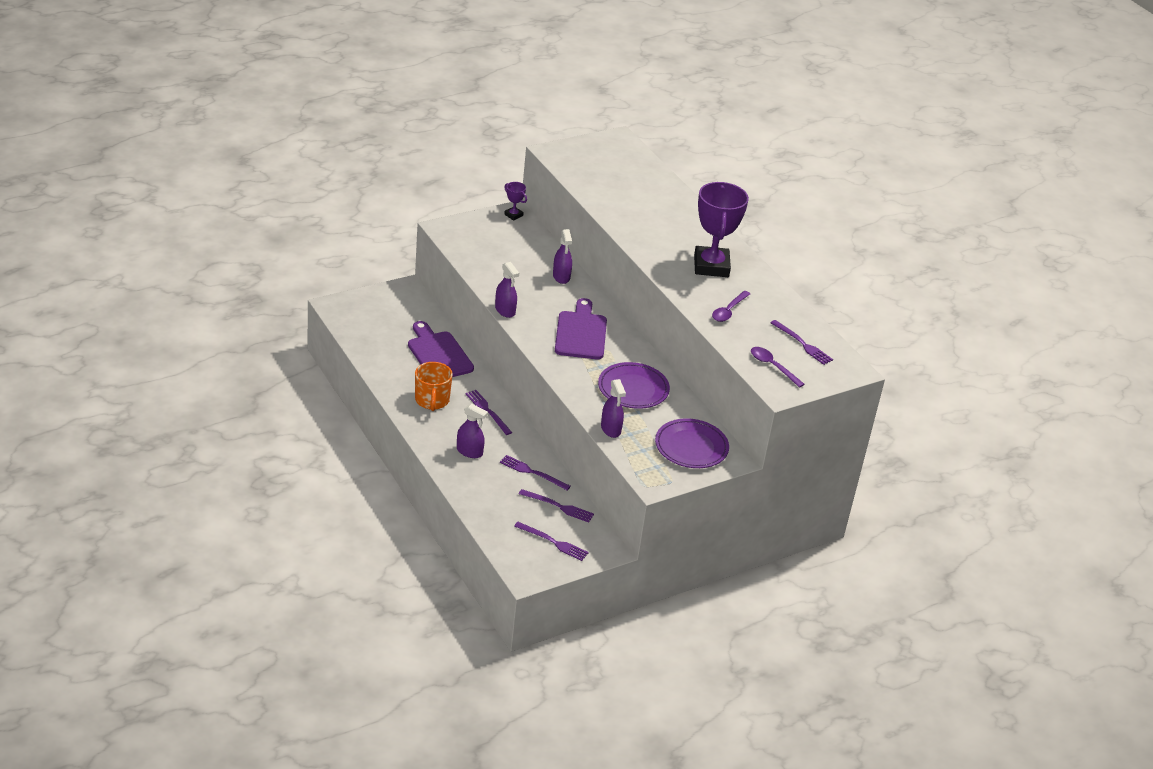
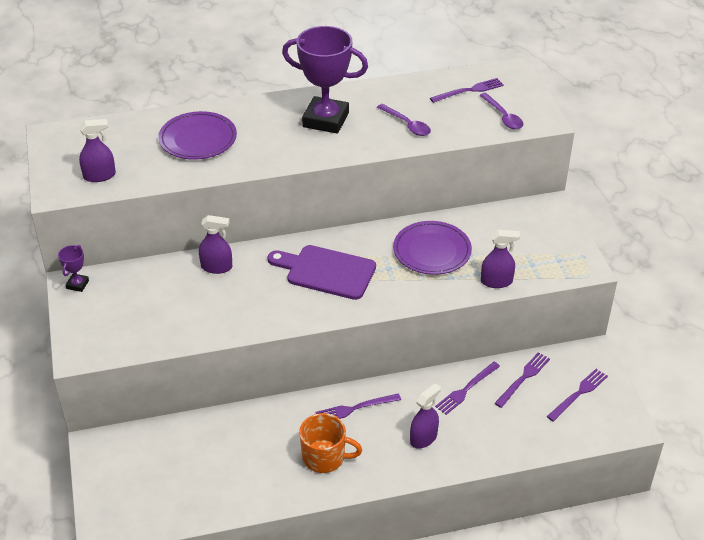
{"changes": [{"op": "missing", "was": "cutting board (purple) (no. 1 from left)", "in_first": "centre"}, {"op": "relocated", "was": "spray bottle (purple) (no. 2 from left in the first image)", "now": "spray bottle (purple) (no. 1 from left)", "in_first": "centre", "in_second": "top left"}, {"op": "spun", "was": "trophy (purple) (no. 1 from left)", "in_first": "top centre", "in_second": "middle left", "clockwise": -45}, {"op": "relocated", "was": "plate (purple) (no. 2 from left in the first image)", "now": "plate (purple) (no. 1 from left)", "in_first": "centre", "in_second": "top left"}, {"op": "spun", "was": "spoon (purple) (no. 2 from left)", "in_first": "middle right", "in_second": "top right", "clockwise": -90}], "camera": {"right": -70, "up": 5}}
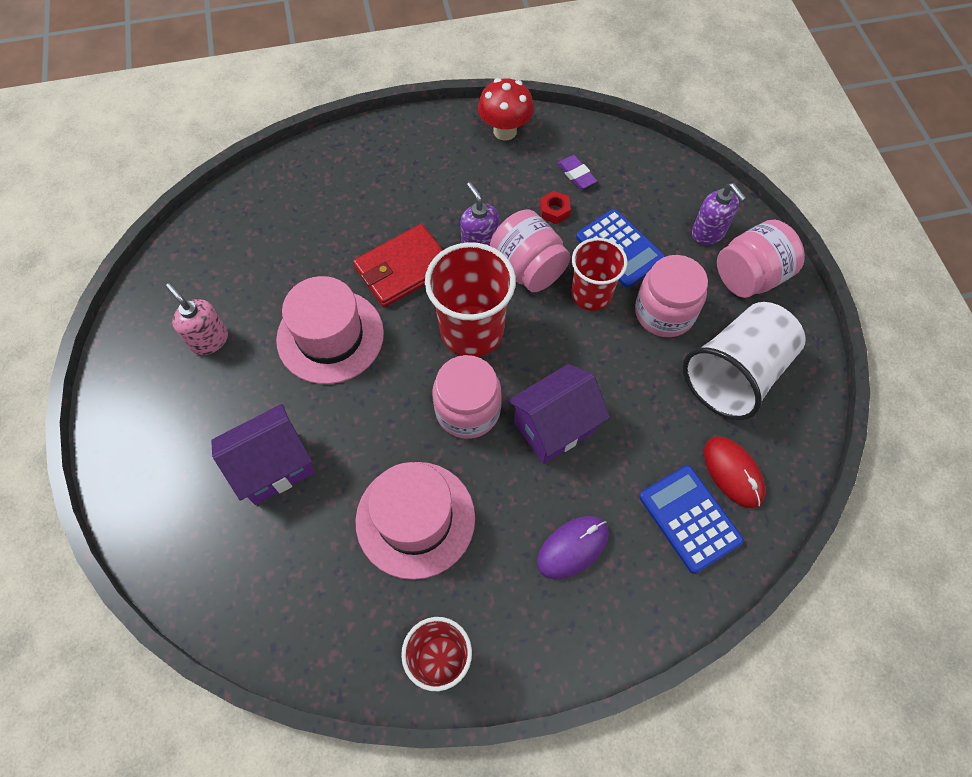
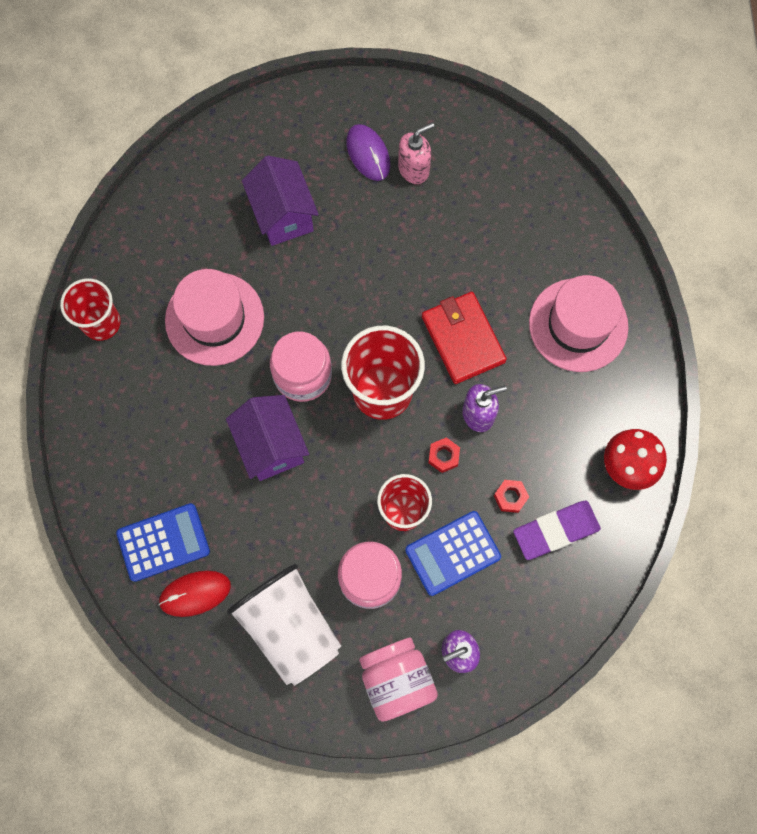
{"changes": [{"op": "relocated", "was": "hat (pink) (no. 1 from left in the first image)", "now": "hat (pink) (no. 2 from left)", "in_first": "centre", "in_second": "middle right"}, {"op": "exchanged", "was": "jar (pink) (no. 2 from left)", "now": "nut (red) (no. 1 from left)", "in_first": "top centre", "in_second": "centre"}, {"op": "relocated", "was": "mouse (purple)", "in_first": "bottom centre", "in_second": "top centre"}, {"op": "size", "was": "eraser (purple)", "in_first": "top centre", "in_second": "middle right", "ratio": 1.71}], "camera": {"right": 100, "up": 10}}
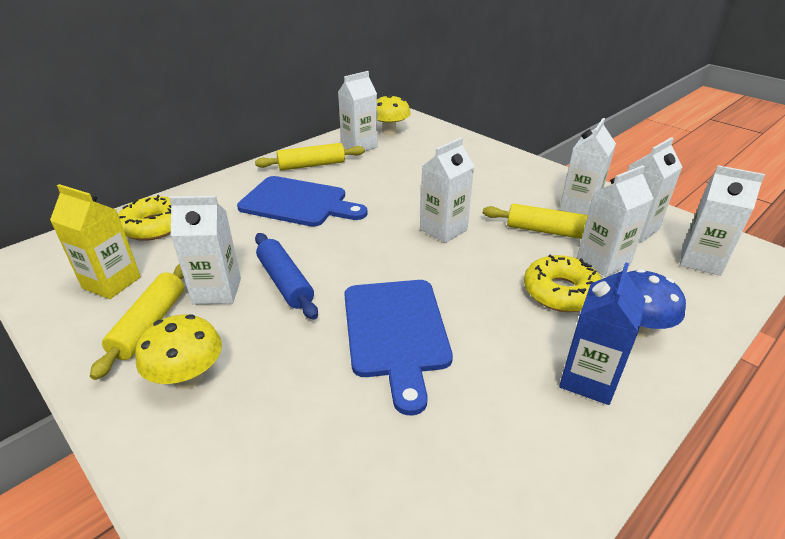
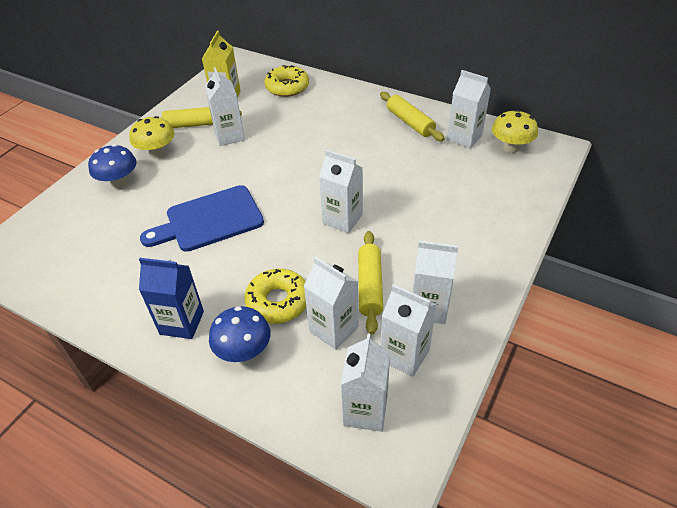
{"changes": [{"op": "missing", "was": "cutting board (blue) (no. 1 from left)", "in_first": "centre"}, {"op": "missing", "was": "rolling pin (blue)", "in_first": "centre"}, {"op": "appeared", "now": "mushroom (blue) (no. 1 from left)", "in_second": "top left"}], "camera": {"right": 75, "up": 10}}
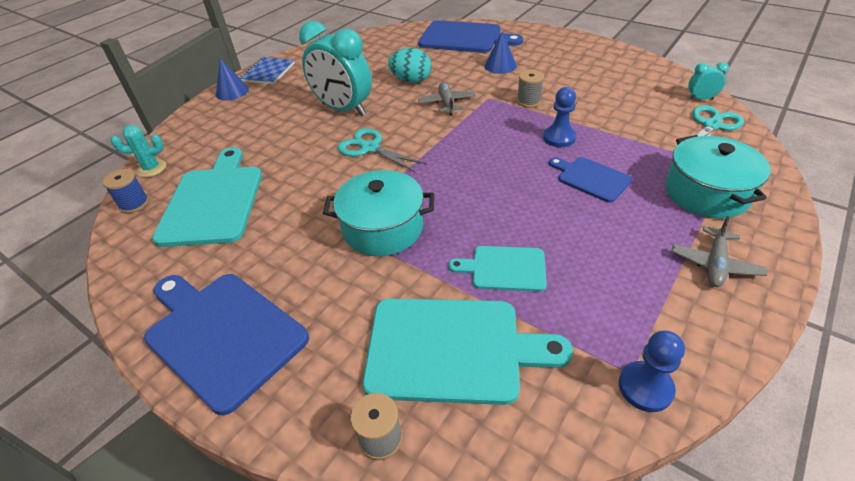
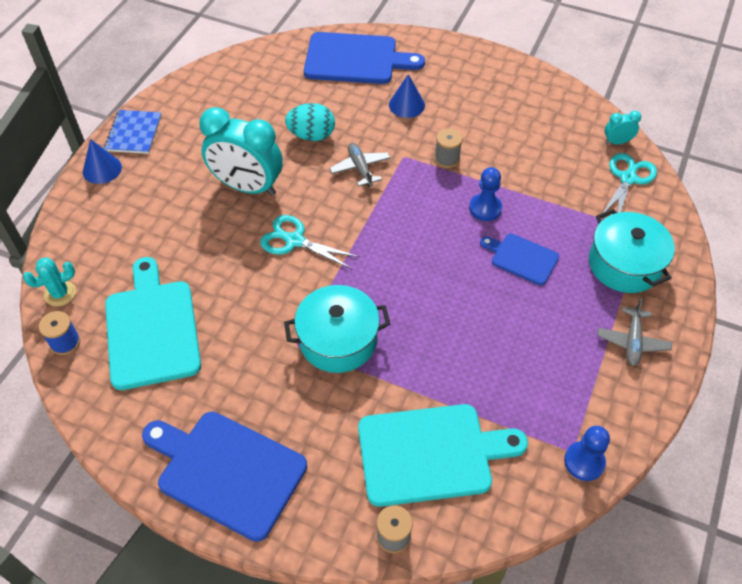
{"changes": [{"op": "missing", "was": "cutting board (turquoise) (no. 3 from left)", "in_first": "centre"}], "camera": {"right": -15, "up": 10}}
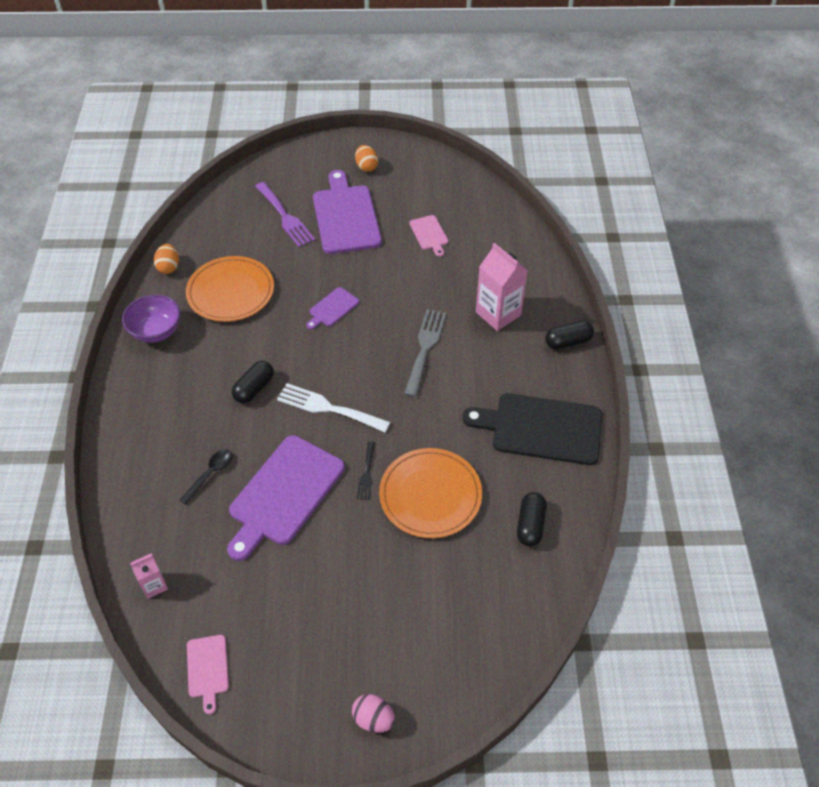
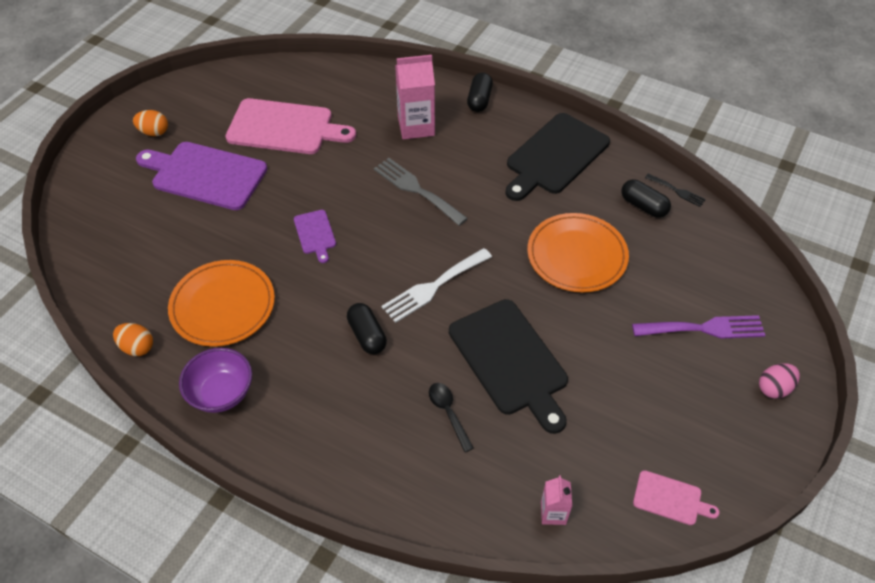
{"changes": [{"op": "colour", "was": "cutting board (purple) (no. 1 from left)", "now": "cutting board (black) (no. 1 from left)", "in_first": "centre", "in_second": "centre"}, {"op": "relocated", "was": "fork (purple)", "in_first": "top centre", "in_second": "middle right"}, {"op": "relocated", "was": "fork (black)", "in_first": "centre", "in_second": "top right"}, {"op": "size", "was": "cutting board (pink) (no. 2 from left in the first image)", "in_first": "top centre", "in_second": "top left", "ratio": 2.09}], "camera": {"right": -60, "up": 0}}
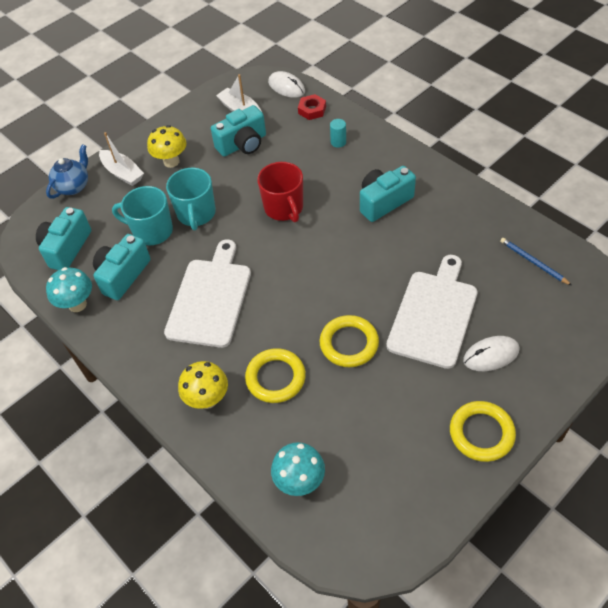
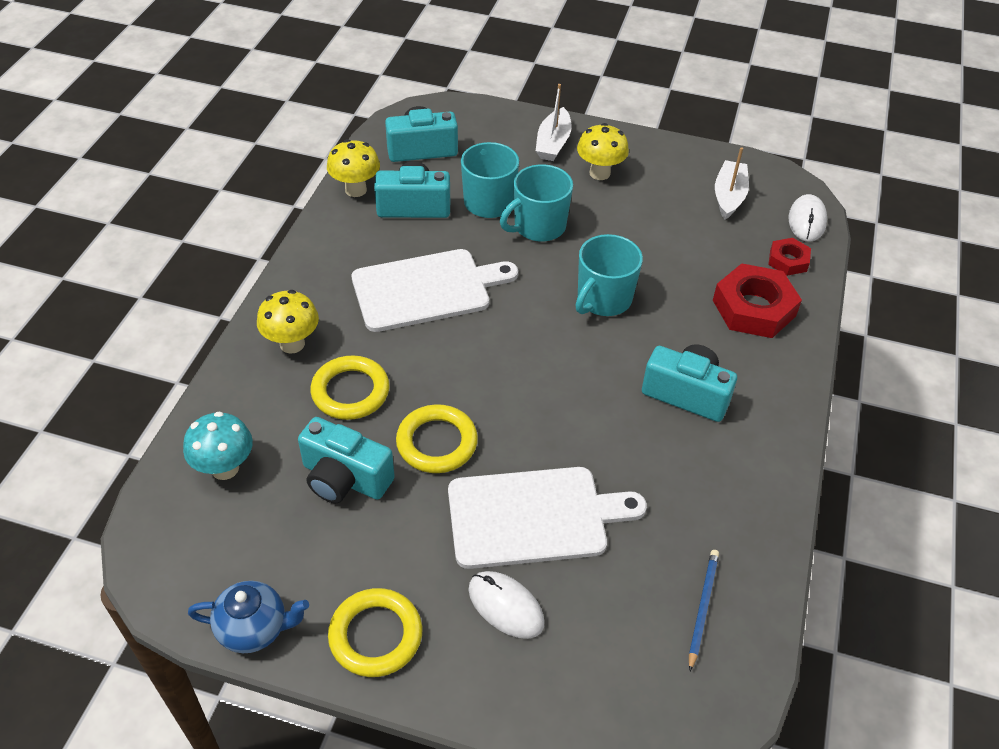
{"changes": [{"op": "relocated", "was": "teapot (blue)", "in_first": "top left", "in_second": "bottom left"}, {"op": "colour", "was": "mushroom (turquoise) (no. 1 from left)", "now": "mushroom (yellow) (no. 2 from left)", "in_first": "middle left", "in_second": "top centre"}, {"op": "relocated", "was": "camera (turquoise) (no. 3 from left in the first image)", "now": "camera (turquoise) (no. 1 from left)", "in_first": "top centre", "in_second": "centre"}, {"op": "colour", "was": "mug (red)", "now": "mug (turquoise) (no. 3 from left)", "in_first": "top centre", "in_second": "centre"}, {"op": "exchanged", "was": "cylinder (turquoise)", "now": "nut (red) (no. 1 from left)", "in_first": "top centre", "in_second": "middle right"}], "camera": {"right": 55, "up": -5}}
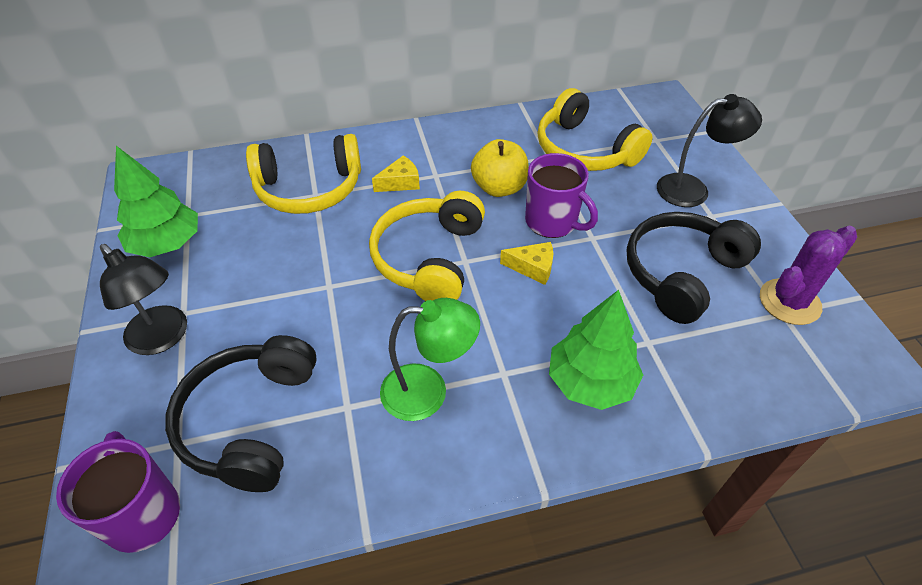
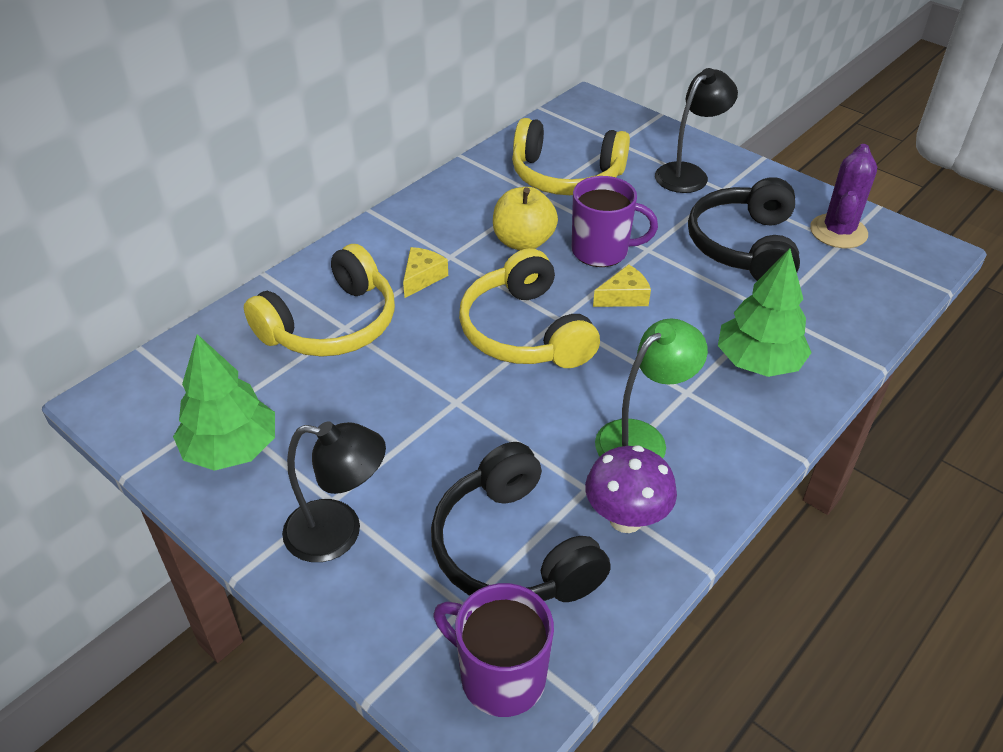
{"changes": [{"op": "appeared", "now": "mushroom (purple)", "in_second": "centre"}], "camera": {"right": -35, "up": -5}}
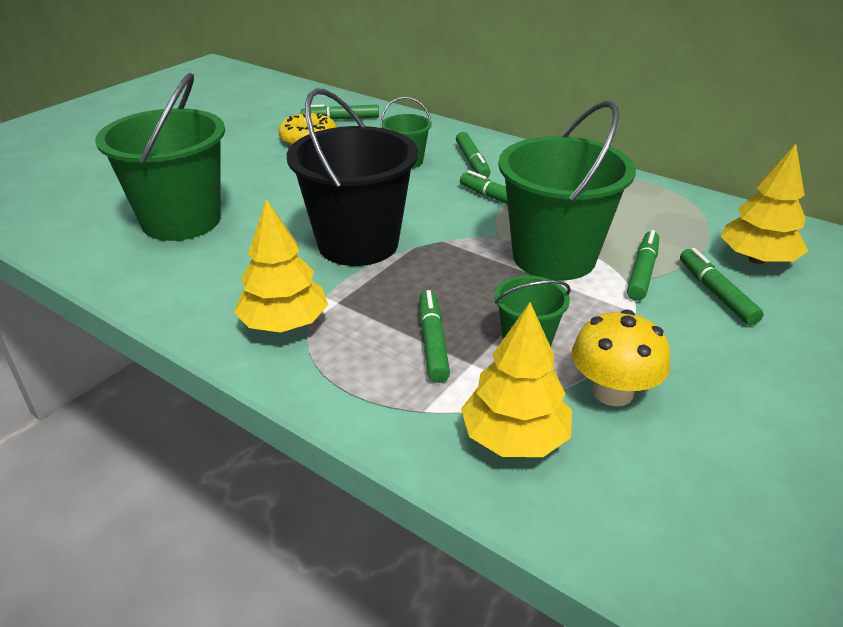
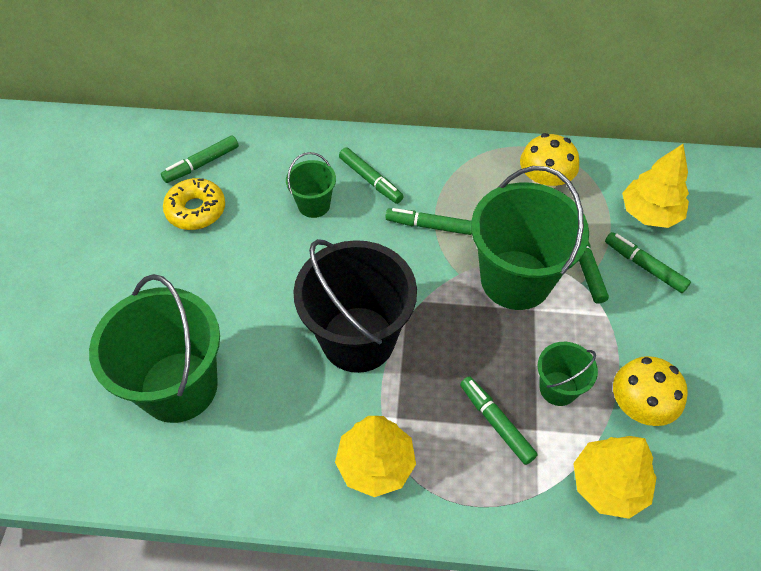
{"changes": [{"op": "appeared", "now": "mushroom (yellow) (no. 1 from left)", "in_second": "top right"}], "camera": {"right": -30, "up": 20}}
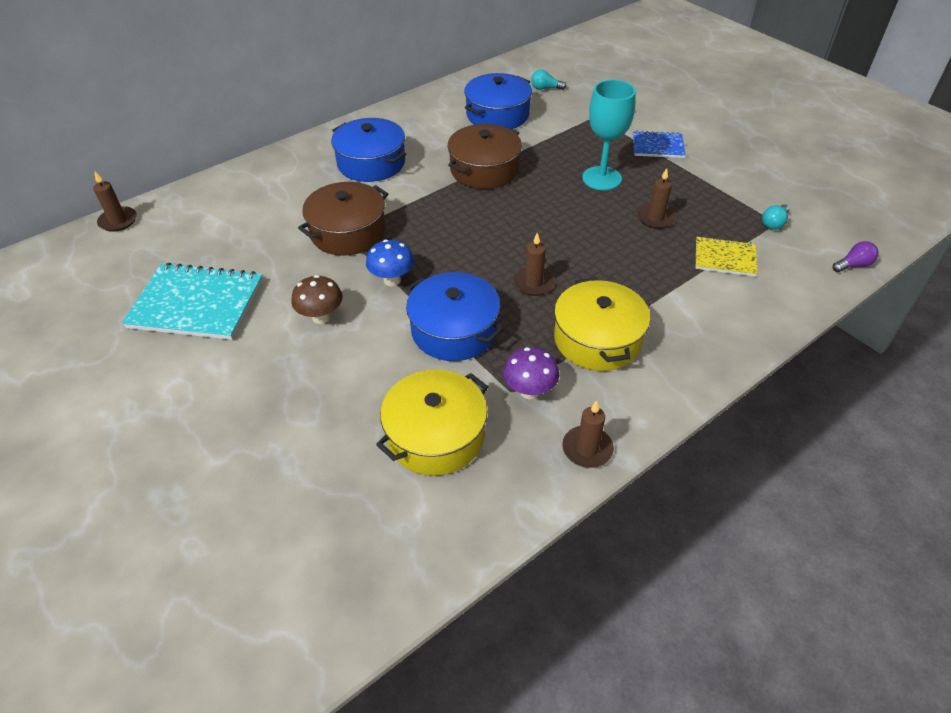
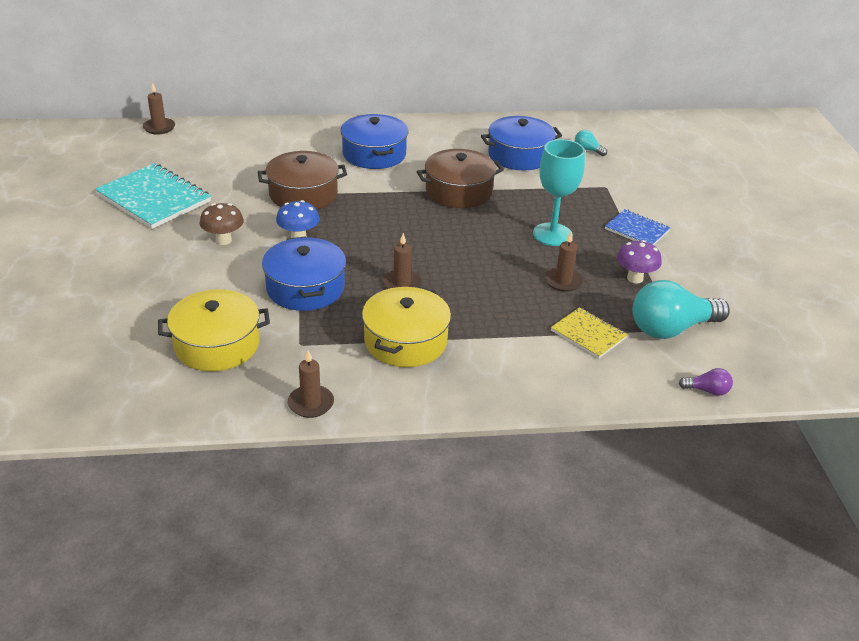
{"changes": [{"op": "relocated", "was": "mushroom (purple)", "in_first": "centre", "in_second": "middle right"}, {"op": "size", "was": "light bulb (turquoise) (no. 2 from left)", "in_first": "top right", "in_second": "middle right", "ratio": 2.28}], "camera": {"right": 30, "up": -10}}
